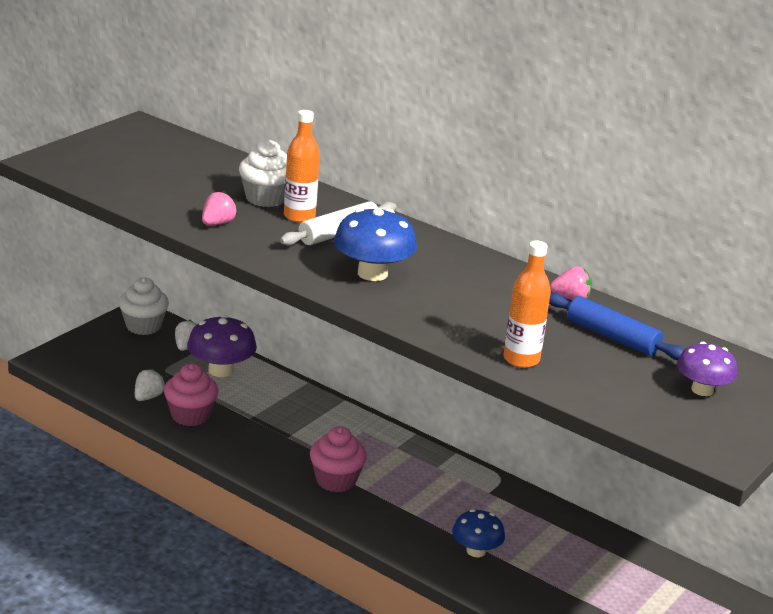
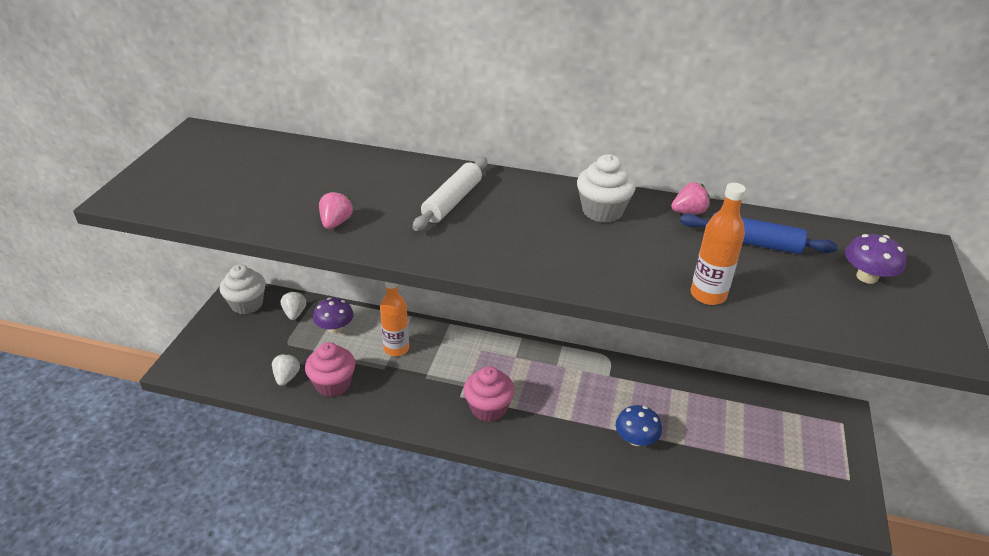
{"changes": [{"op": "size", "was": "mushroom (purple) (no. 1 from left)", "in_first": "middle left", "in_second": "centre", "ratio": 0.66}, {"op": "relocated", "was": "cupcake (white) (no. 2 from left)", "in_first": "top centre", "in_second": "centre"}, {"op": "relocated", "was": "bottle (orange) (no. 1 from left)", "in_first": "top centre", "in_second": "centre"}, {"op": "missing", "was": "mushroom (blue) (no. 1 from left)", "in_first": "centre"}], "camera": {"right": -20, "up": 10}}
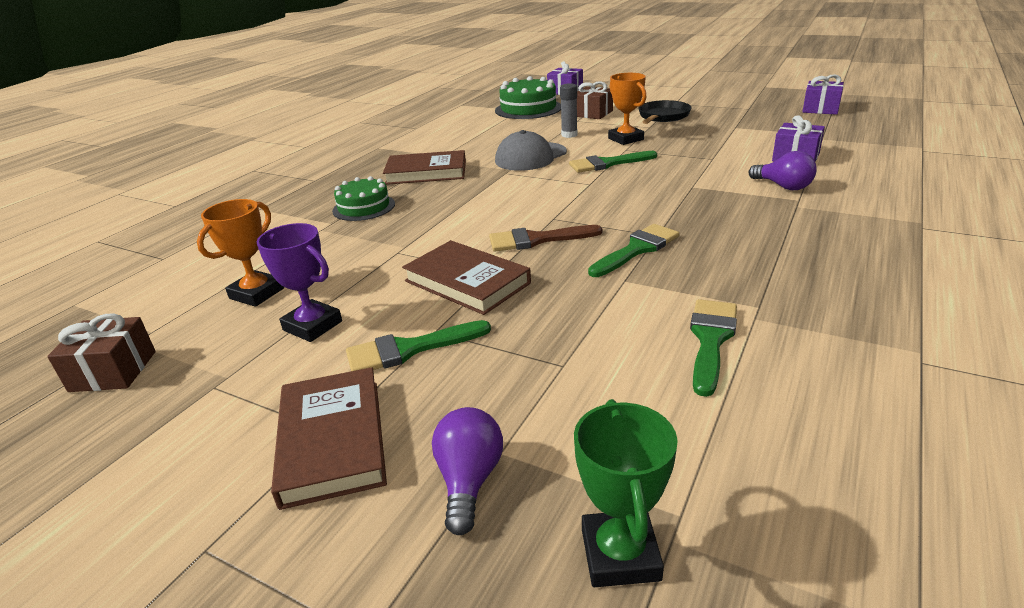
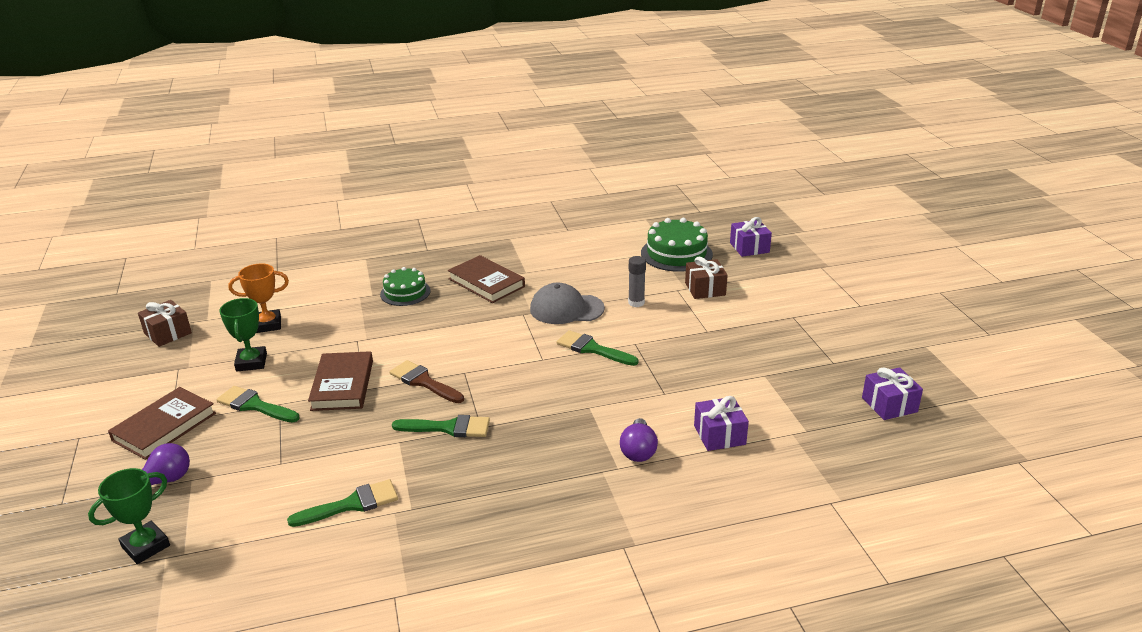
{"changes": [{"op": "colour", "was": "trophy (purple)", "now": "trophy (green) (no. 2 from left)", "in_first": "middle left", "in_second": "middle left"}, {"op": "missing", "was": "trophy (orange) (no. 2 from left)", "in_first": "top centre"}, {"op": "missing", "was": "pan (black)", "in_first": "top centre"}], "camera": {"right": 45, "up": 0}}
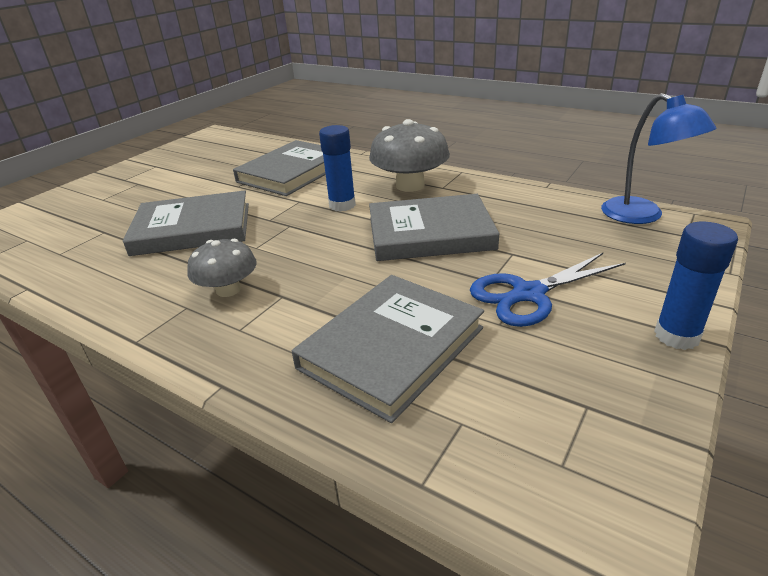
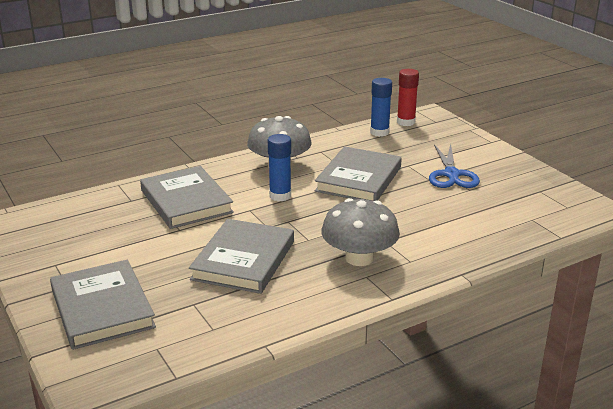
{"changes": [{"op": "size", "was": "mushroom (grey) (no. 1 from left in the first image)", "in_first": "middle left", "in_second": "centre", "ratio": 1.58}, {"op": "relocated", "was": "book (grey) (no. 3 from left in the first image)", "now": "book (grey) (no. 1 from left)", "in_first": "centre", "in_second": "bottom left"}, {"op": "exchanged", "was": "lamp (blue)", "now": "glue stick (red)", "in_first": "top right", "in_second": "top centre"}, {"op": "relocated", "was": "glue stick (blue) (no. 2 from left)", "in_first": "middle right", "in_second": "top centre"}], "camera": {"right": -65, "up": -5}}
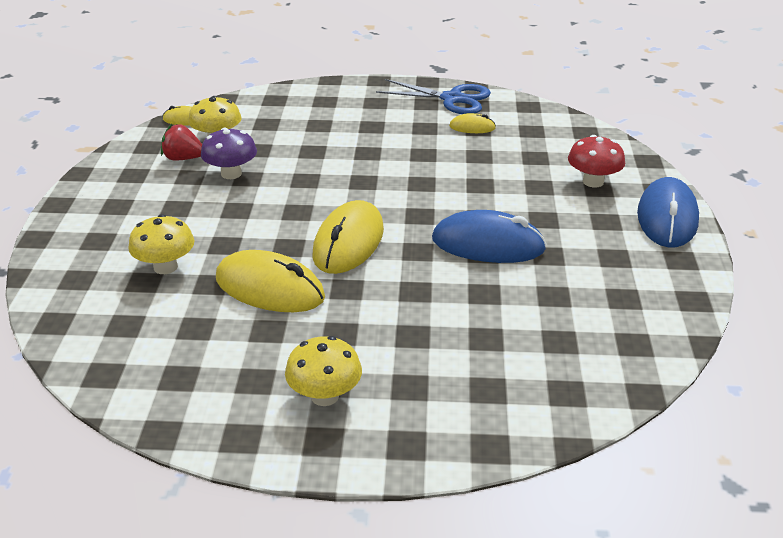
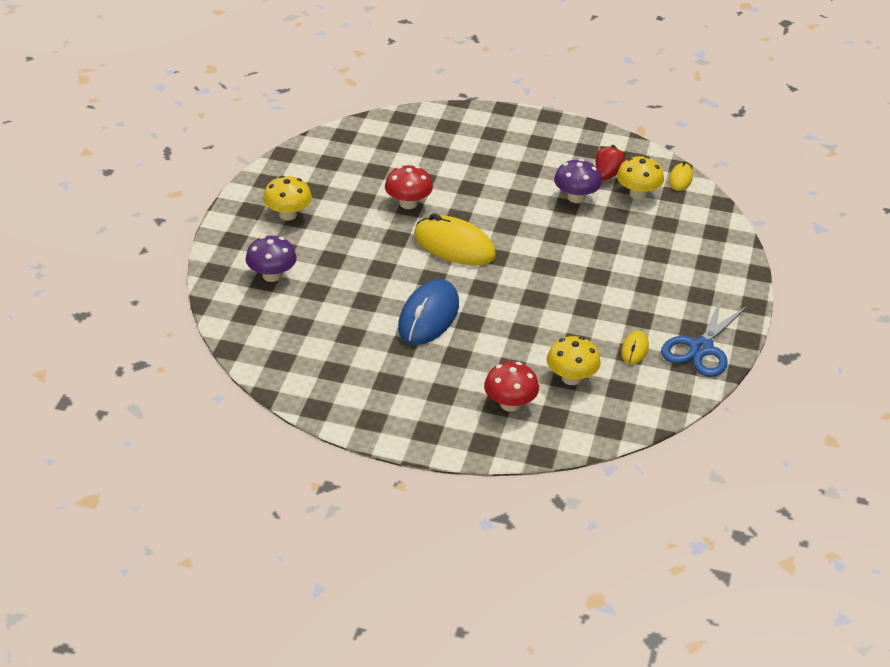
{"changes": [{"op": "relocated", "was": "mushroom (yellow) (no. 1 from left in the first image)", "now": "mushroom (yellow) (no. 2 from left)", "in_first": "middle left", "in_second": "centre"}, {"op": "exchanged", "was": "mouse (yellow) (no. 2 from left)", "now": "mushroom (red) (no. 1 from left)", "in_first": "centre", "in_second": "top centre"}, {"op": "missing", "was": "mouse (blue) (no. 2 from left)", "in_first": "middle right"}, {"op": "appeared", "now": "mushroom (purple) (no. 1 from left)", "in_second": "middle left"}], "camera": {"right": 100, "up": 5}}
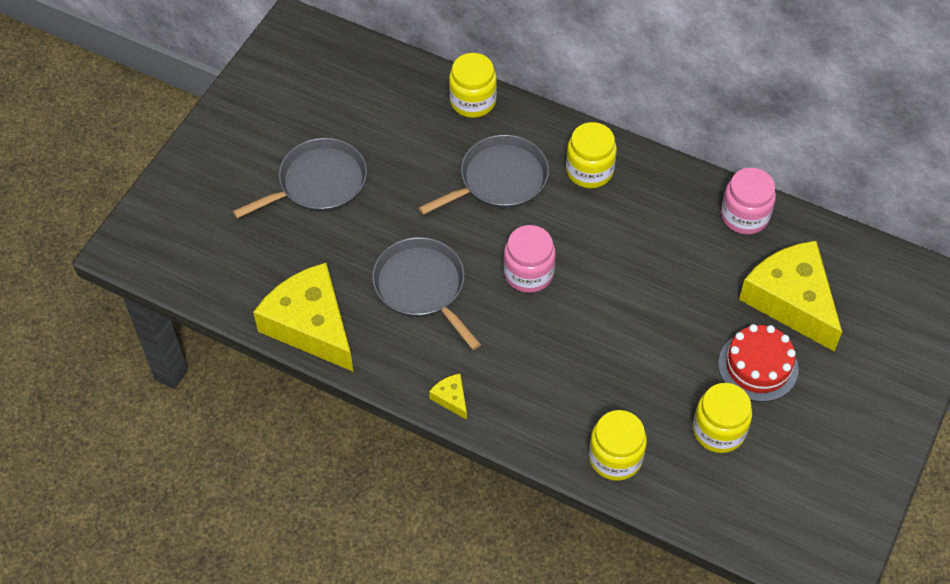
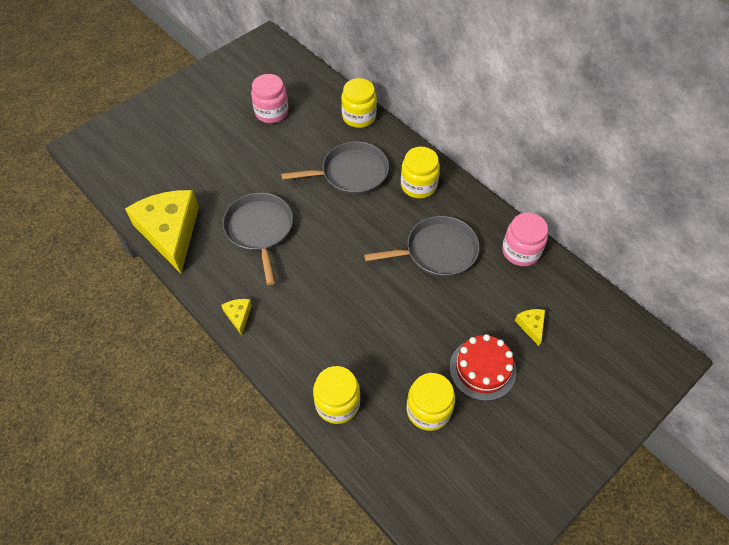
{"changes": [{"op": "relocated", "was": "pan (grey) (no. 1 from left in the first image)", "now": "pan (grey) (no. 3 from left)", "in_first": "top left", "in_second": "centre"}, {"op": "relocated", "was": "jar (pink) (no. 1 from left)", "in_first": "centre", "in_second": "top centre"}, {"op": "size", "was": "cheese (yellow) (no. 3 from left)", "in_first": "middle right", "in_second": "middle right", "ratio": 0.4}], "camera": {"right": 20, "up": 0}}
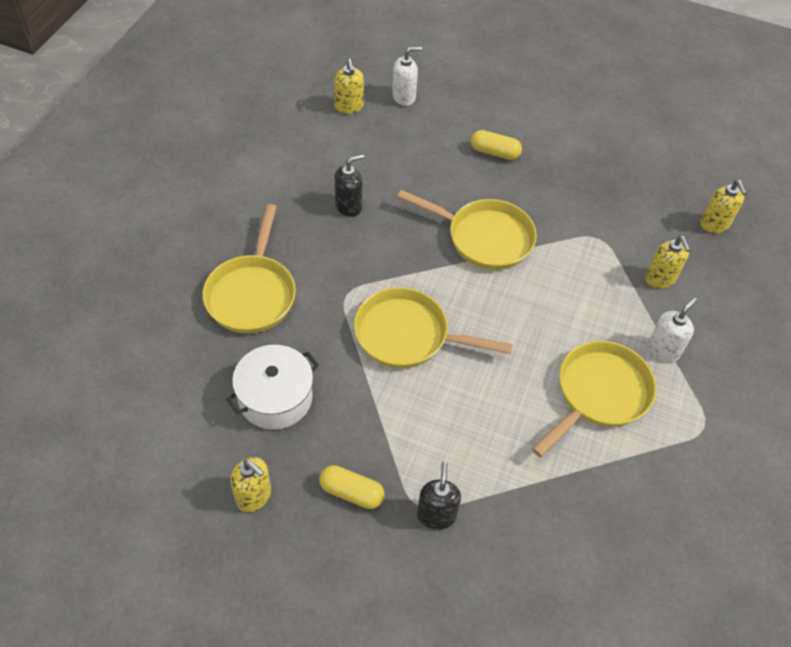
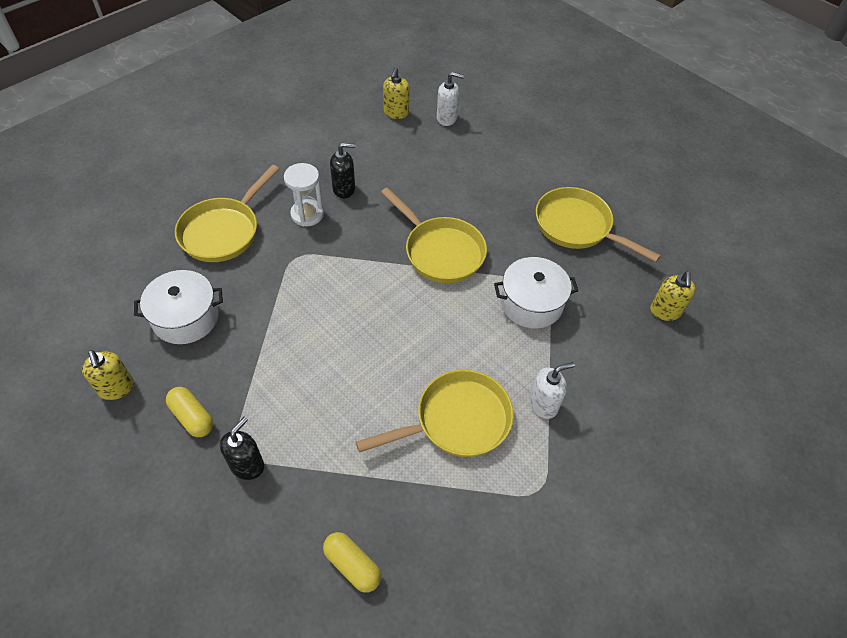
{"changes": [{"op": "relocated", "was": "pan (yellow) (no. 2 from left in the first image)", "now": "pan (yellow) (no. 4 from left)", "in_first": "centre", "in_second": "middle right"}, {"op": "relocated", "was": "capsule (yellow) (no. 2 from left)", "in_first": "top centre", "in_second": "bottom centre"}, {"op": "missing", "was": "soap dispenser (yellow) (no. 3 from left)", "in_first": "middle right"}, {"op": "appeared", "now": "hourglass (white)", "in_second": "top centre"}, {"op": "appeared", "now": "pot (white) (no. 2 from left)", "in_second": "centre"}], "camera": {"right": 25, "up": 0}}
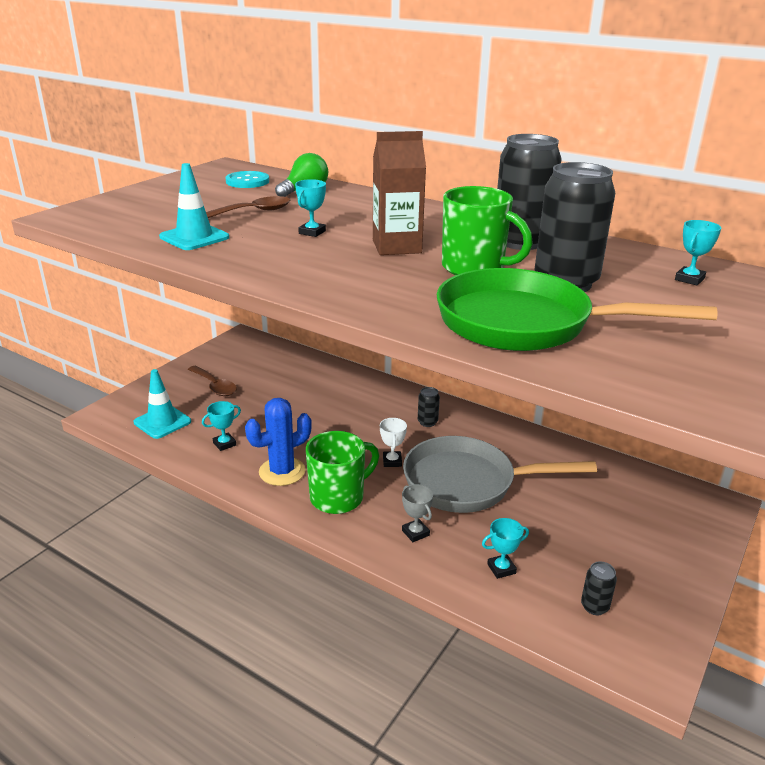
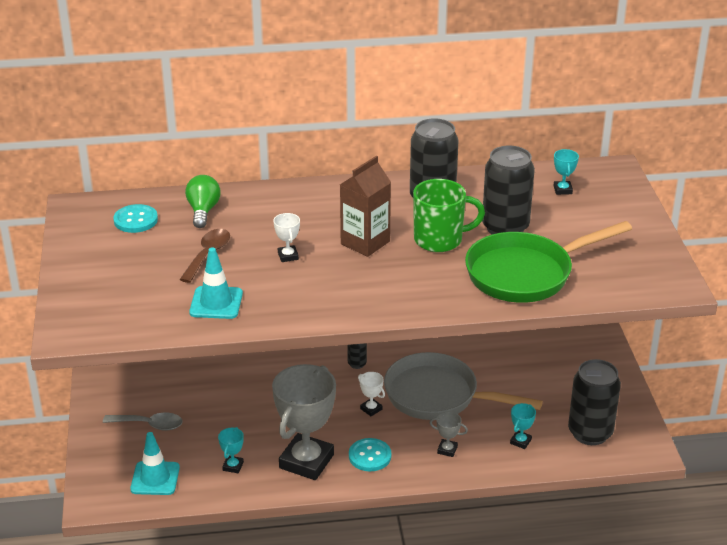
{"changes": [{"op": "colour", "was": "spoon (brown) (no. 1 from left)", "now": "spoon (grey)", "in_first": "middle left", "in_second": "bottom left"}, {"op": "exchanged", "was": "cactus (blue)", "now": "trophy (grey) (no. 1 from left)", "in_first": "centre", "in_second": "bottom centre"}, {"op": "colour", "was": "trophy (turquoise) (no. 2 from left)", "now": "trophy (white) (no. 1 from left)", "in_first": "top centre", "in_second": "centre"}, {"op": "exchanged", "was": "mug (green) (no. 1 from left)", "now": "button (turquoise) (no. 2 from left)", "in_first": "centre", "in_second": "bottom centre"}, {"op": "spun", "was": "pan (grey)", "in_first": "centre", "in_second": "bottom centre", "clockwise": 60}, {"op": "size", "was": "can (black) (no. 4 from left)", "in_first": "bottom right", "in_second": "bottom right", "ratio": 2.23}], "camera": {"right": -40, "up": 5}}
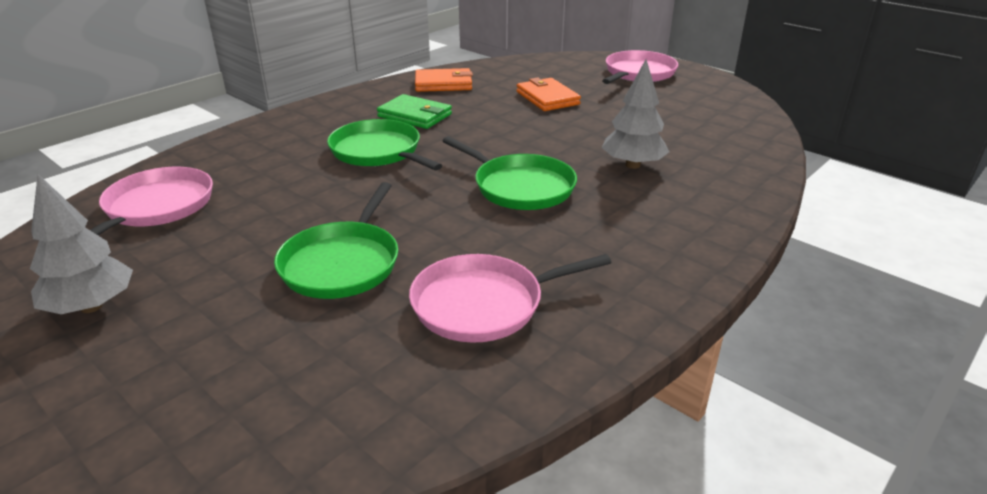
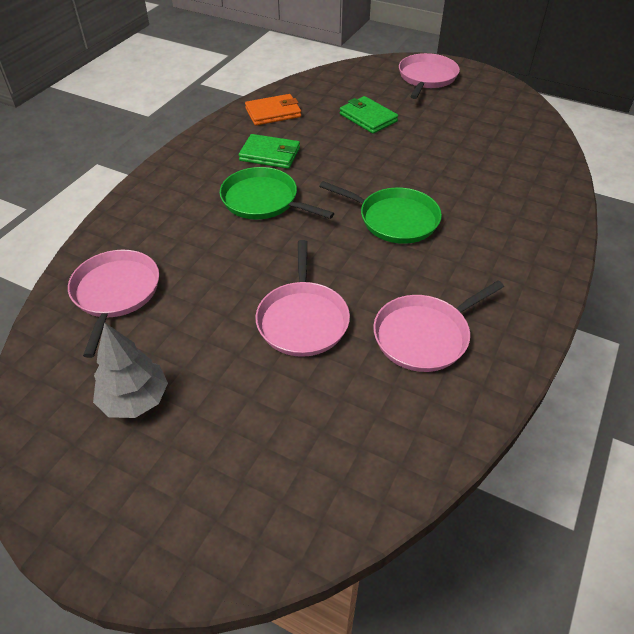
{"changes": [{"op": "colour", "was": "pan (green) (no. 1 from left)", "now": "pan (pink) (no. 2 from left)", "in_first": "centre", "in_second": "centre"}, {"op": "colour", "was": "wallet (orange) (no. 2 from left)", "now": "wallet (green) (no. 2 from left)", "in_first": "top centre", "in_second": "top centre"}, {"op": "missing", "was": "tree (grey) (no. 2 from left)", "in_first": "top centre"}], "camera": {"right": -15, "up": 15}}
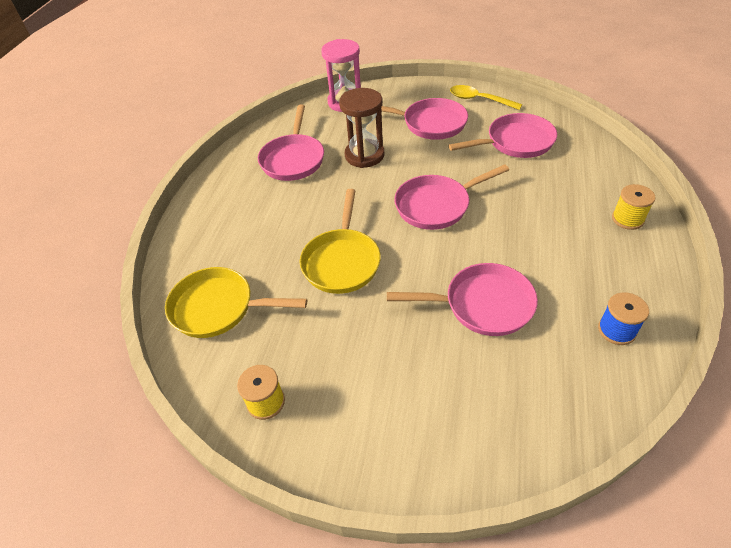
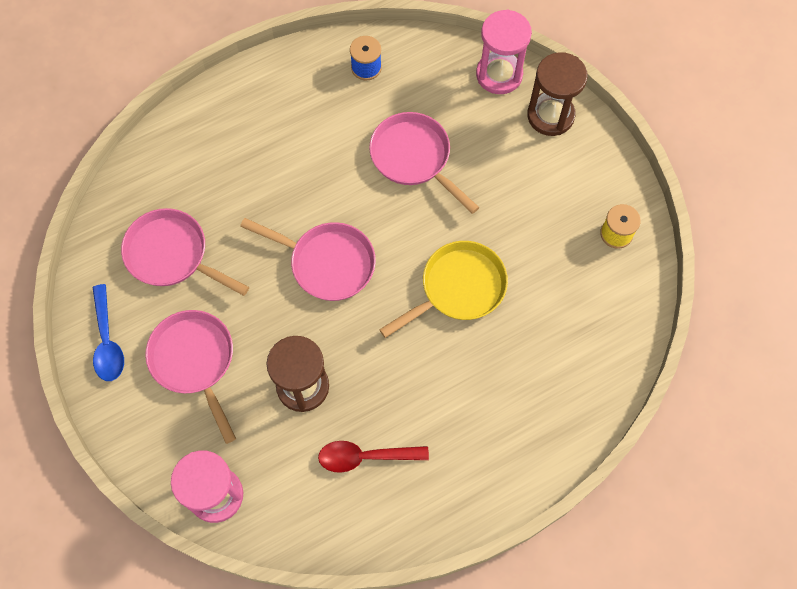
{"changes": [{"op": "missing", "was": "pan (yellow) (no. 1 from left)", "in_first": "middle left"}, {"op": "exchanged", "was": "pan (pink) (no. 1 from left)", "now": "spoon (red)", "in_first": "top centre", "in_second": "bottom centre"}, {"op": "colour", "was": "spoon (yellow)", "now": "spoon (blue)", "in_first": "top centre", "in_second": "middle left"}, {"op": "missing", "was": "spool (yellow) (no. 2 from left)", "in_first": "middle right"}, {"op": "appeared", "now": "hourglass (pink) (no. 2 from left)", "in_second": "top centre"}, {"op": "appeared", "now": "hourglass (brown) (no. 2 from left)", "in_second": "top right"}], "camera": {"right": -135, "up": 20}}
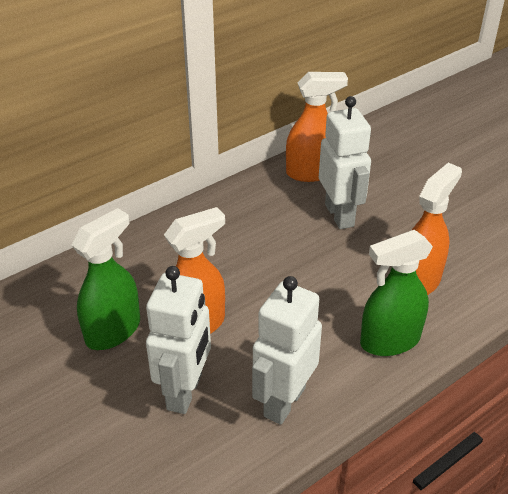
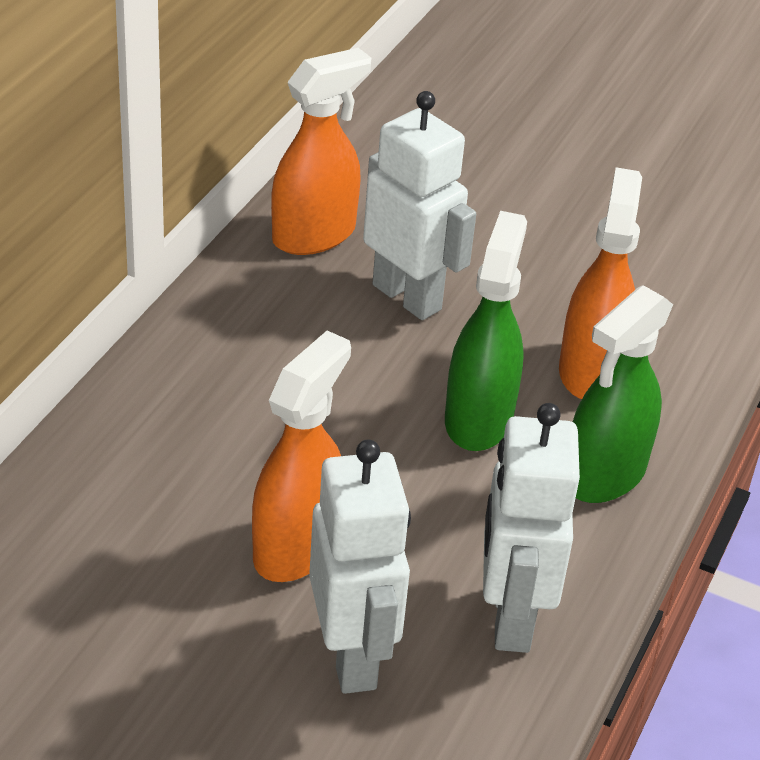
{"changes": [{"op": "relocated", "was": "spray bottle (green) (no. 1 from left)", "in_first": "middle left", "in_second": "centre"}], "camera": {"right": -30, "up": 0}}
